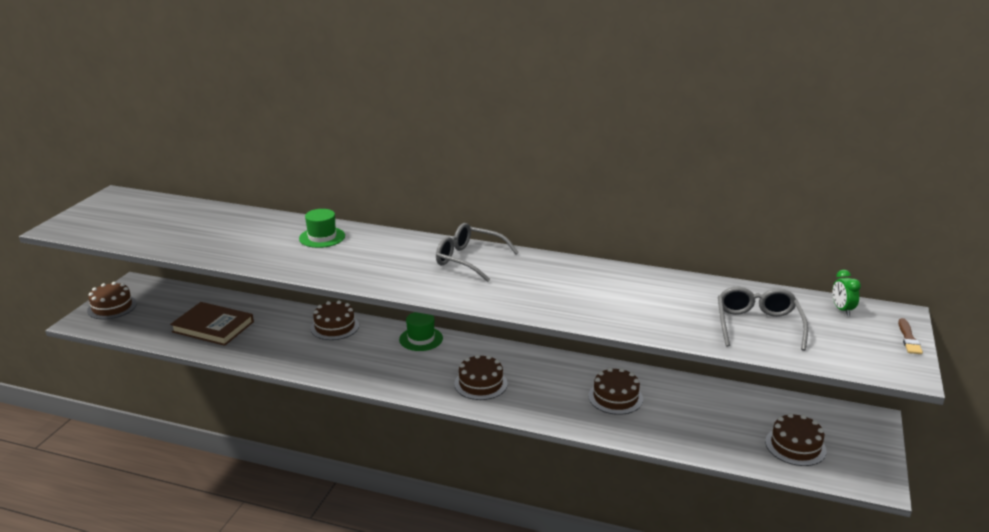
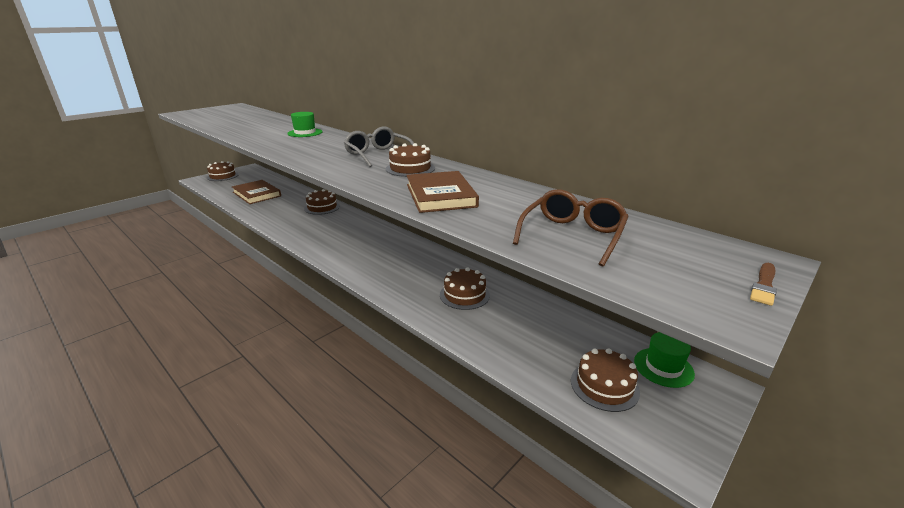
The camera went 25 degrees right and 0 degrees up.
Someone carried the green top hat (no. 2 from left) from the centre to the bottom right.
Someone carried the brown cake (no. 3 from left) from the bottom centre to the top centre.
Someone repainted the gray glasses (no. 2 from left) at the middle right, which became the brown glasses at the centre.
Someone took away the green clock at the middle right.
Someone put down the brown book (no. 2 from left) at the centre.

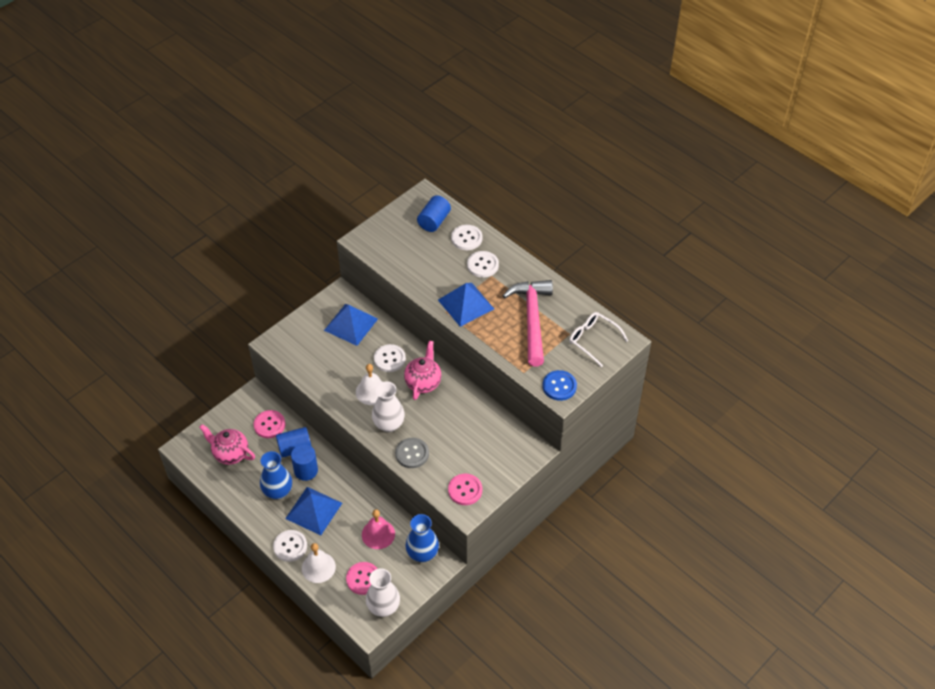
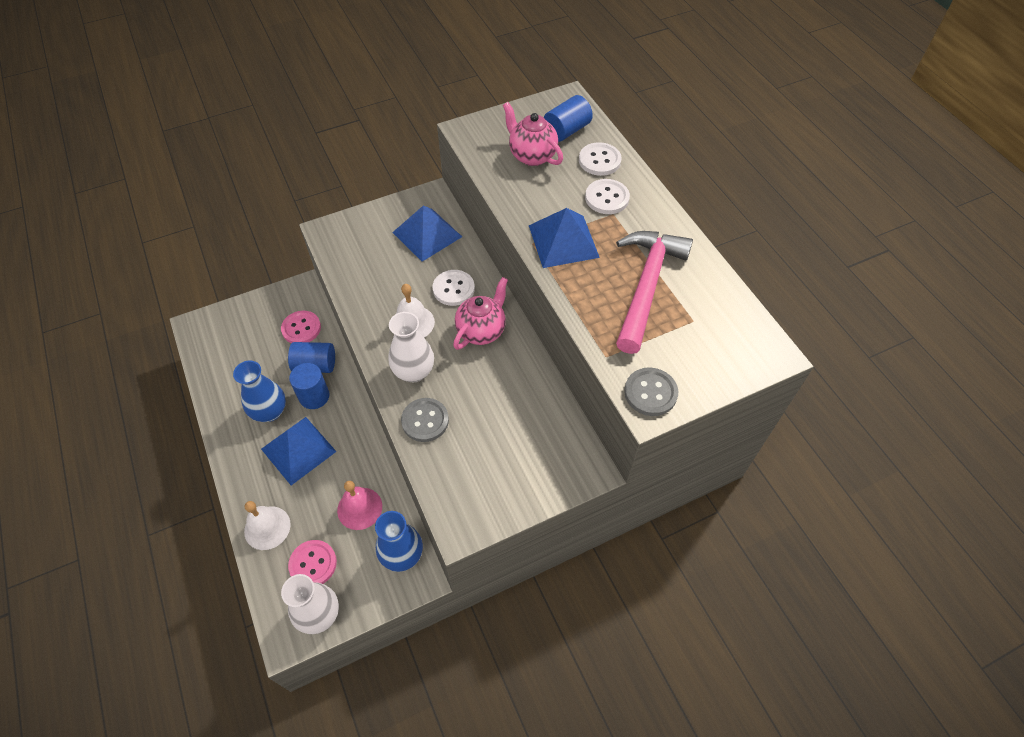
The camera went 20 degrees right and 5 degrees up.
Someone carried the rosy china teapot (no. 1 from left in the first image) from the middle left to the top centre.
Someone took away the white shirt button (no. 1 from left) at the bottom left.
Someone took away the rosy shirt button (no. 3 from left) at the bottom centre.
Someone repainted the cobalt shirt button at the centre, which became the gray shirt button (no. 2 from left) at the centre.
Someone took away the white glasses at the centre.

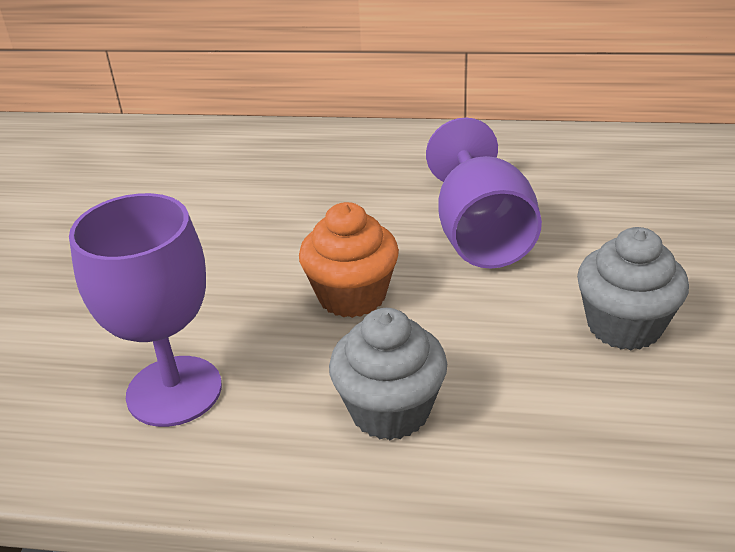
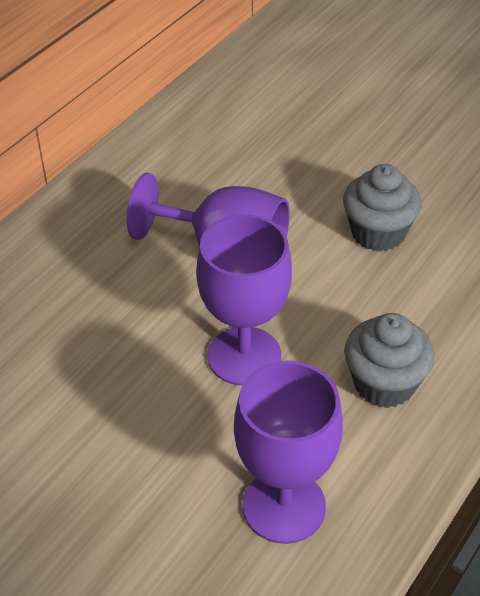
The camera went 65 degrees left and 10 degrees up.
Someone swapped the orange muffin at the centre for the purple chalice (no. 2 from left) at the centre.

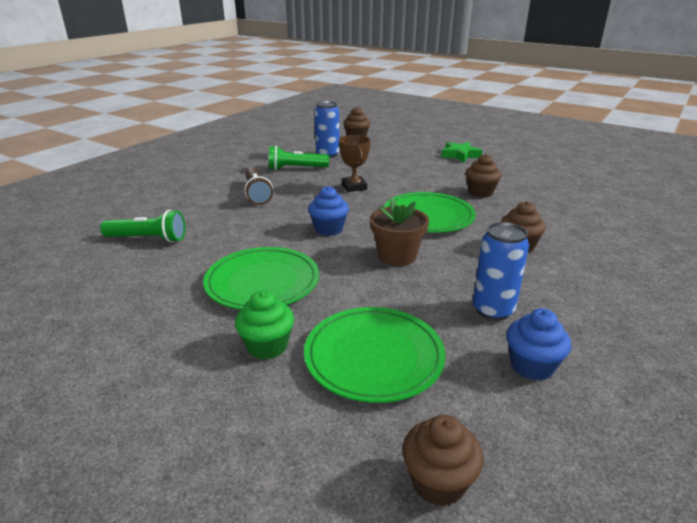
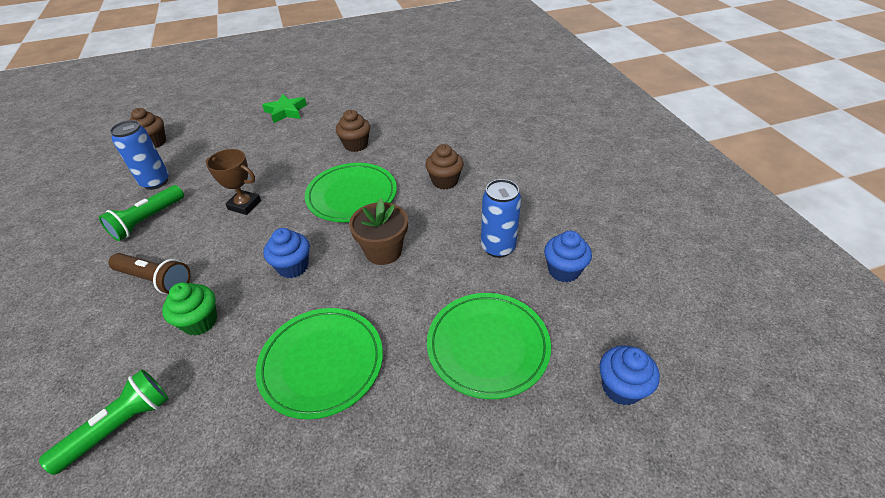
The camera went 50 degrees left and 15 degrees up.
Someone carried the green muffin from the centre to the middle left.
Someone repainted the brown muffin (no. 2 from left) at the bottom centre, which became the cobalt muffin (no. 3 from left) at the bottom right.

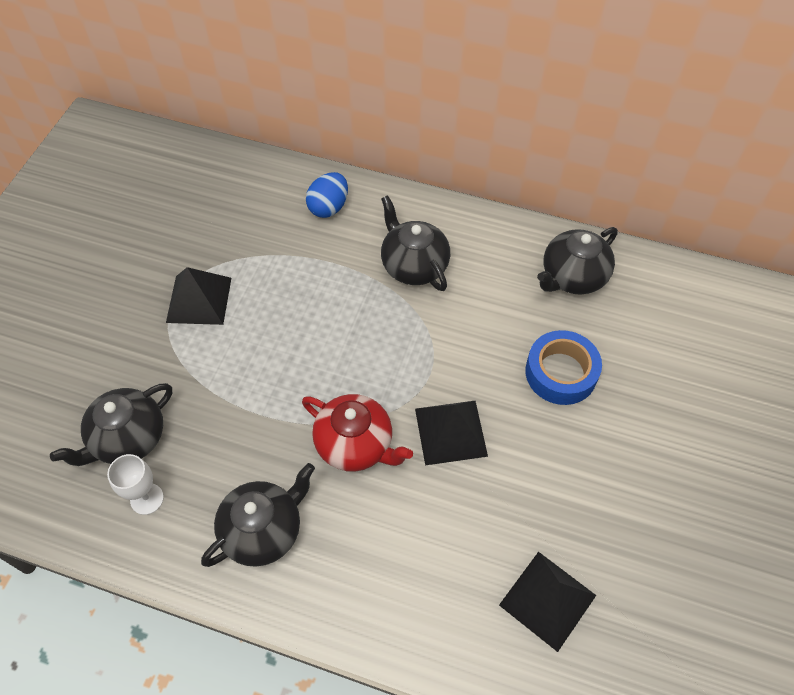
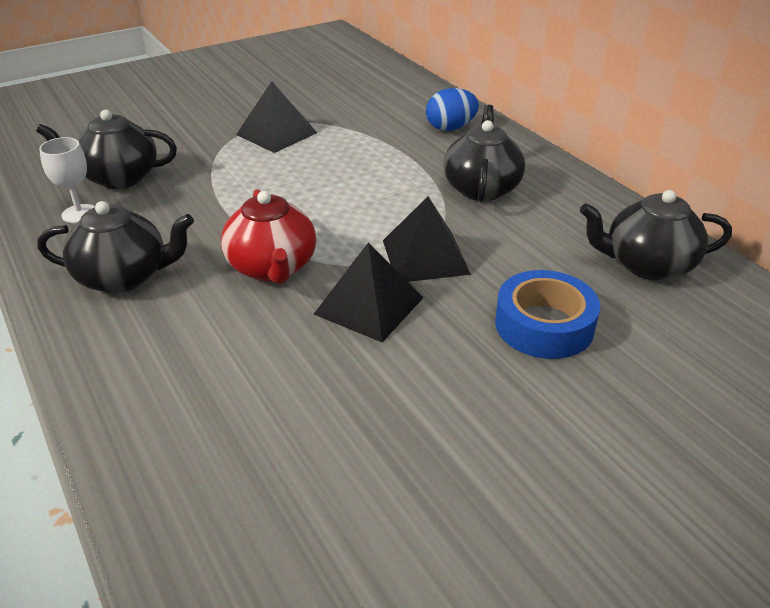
The camera went 40 degrees right and 20 degrees down.
Someone carried the black pyramid shape (no. 3 from left) from the bottom right to the centre.

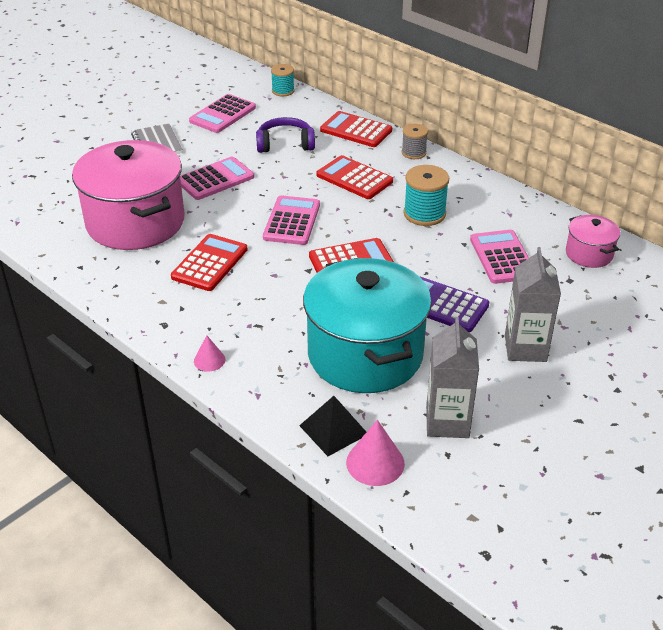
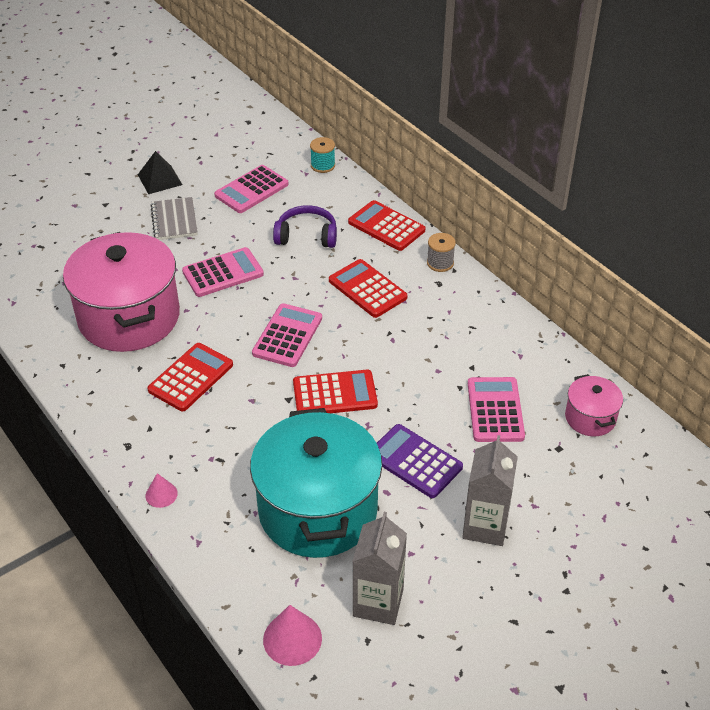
The camera went 10 degrees right and 5 degrees up.
Someone carried the black pyramid shape from the bottom centre to the top left.
Someone took away the turquoise bobbin (no. 2 from left) at the top centre.

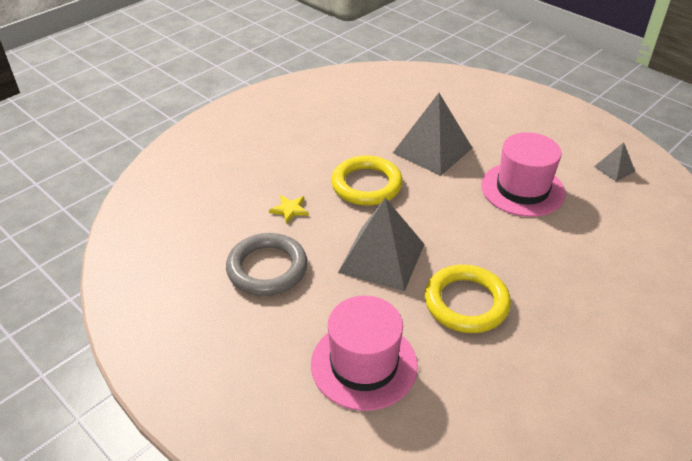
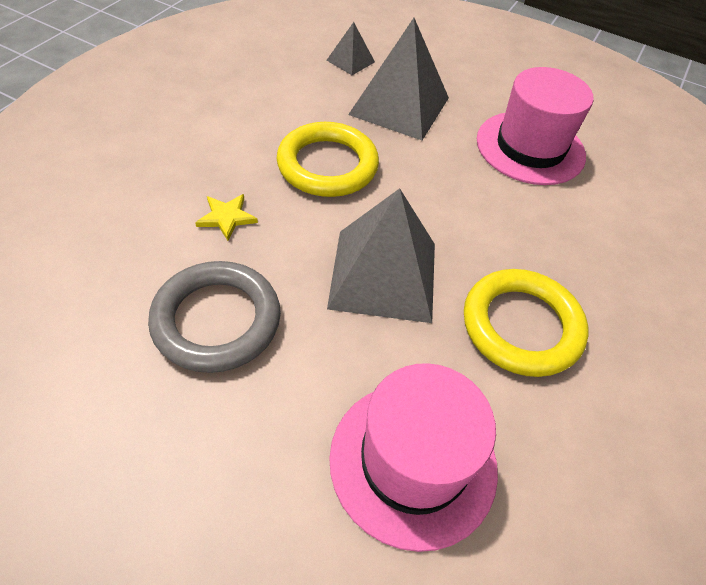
The camera went 20 degrees left and 10 degrees up.
Someone carried the gray pyramid shape (no. 3 from left in the first image) from the middle right to the top centre.

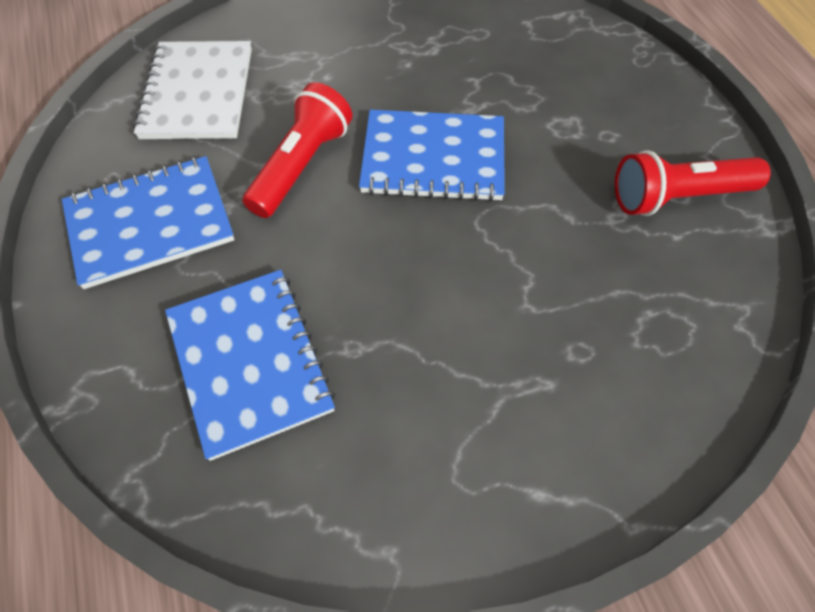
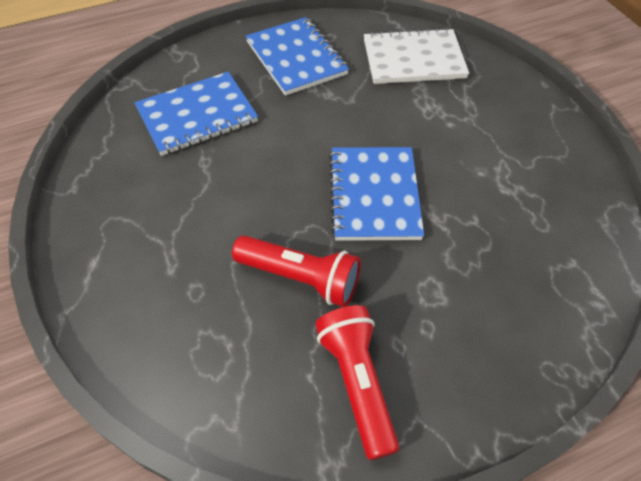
The camera went 85 degrees right and 5 degrees down.
Someone carried the crimson pocket torch (no. 1 from left) from the top centre to the centre.

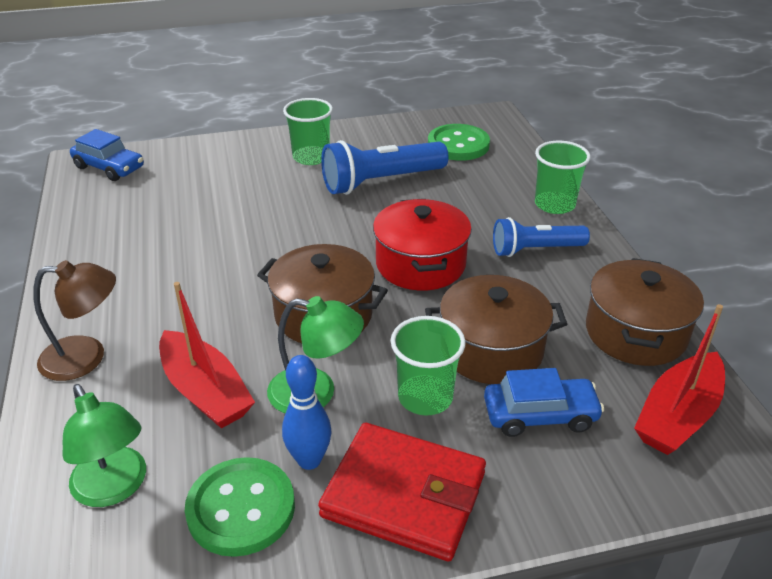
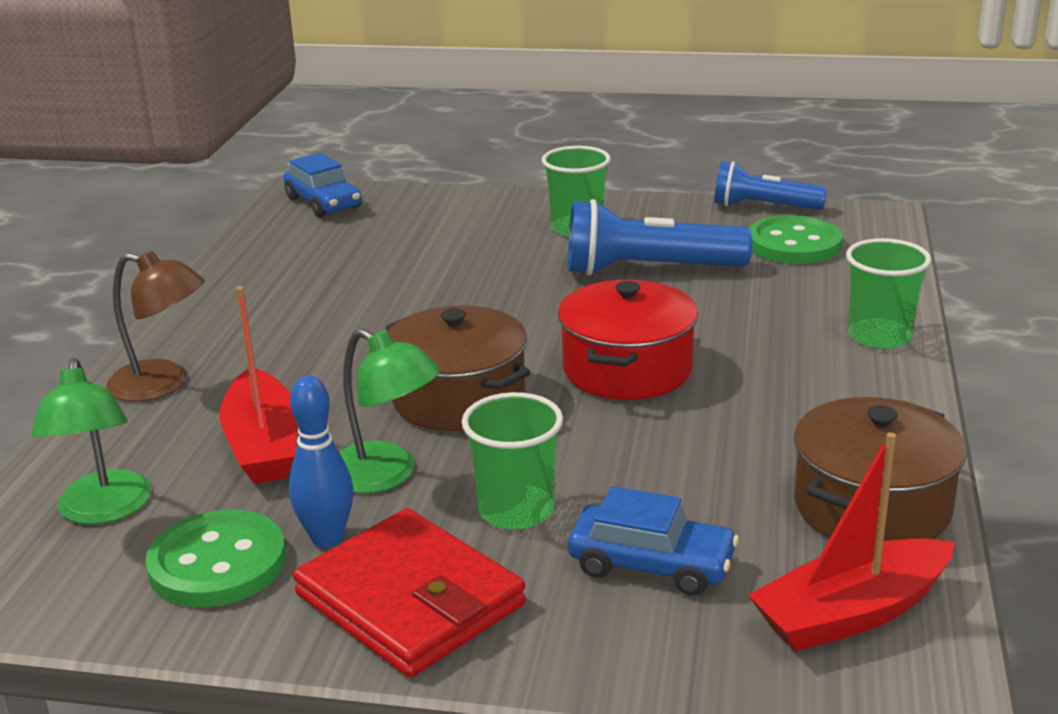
The camera went 25 degrees right and 10 degrees down.
Someone took away the brown cooking pot (no. 2 from left) at the centre.
Someone carried the cobalt pocket torch (no. 2 from left) from the middle right to the top right.

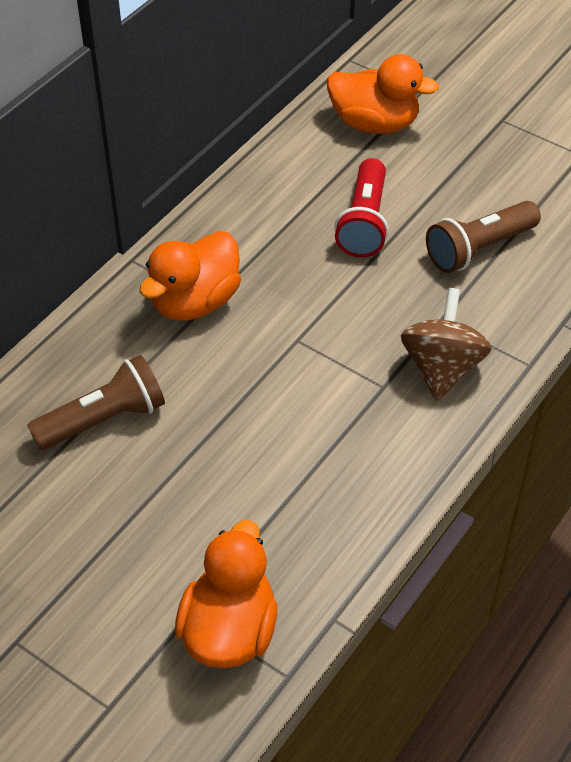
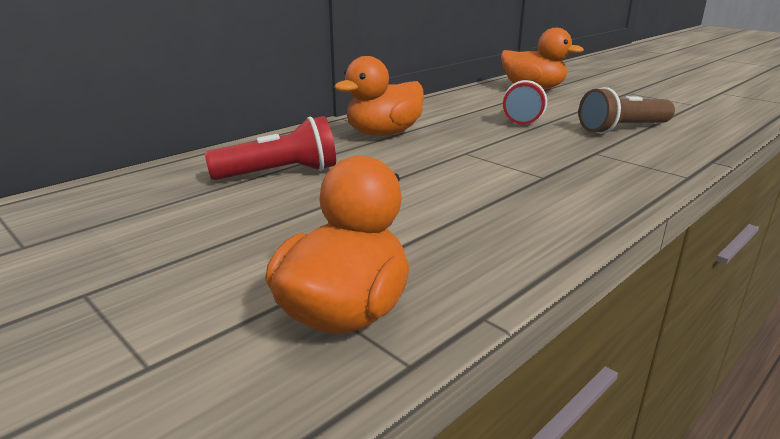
The camera went 10 degrees right and 25 degrees down.
Someone repainted the brown pocket torch (no. 1 from left) at the middle left, which became the crimson pocket torch (no. 1 from left) at the centre.
Someone took away the brown whirligig at the middle right.

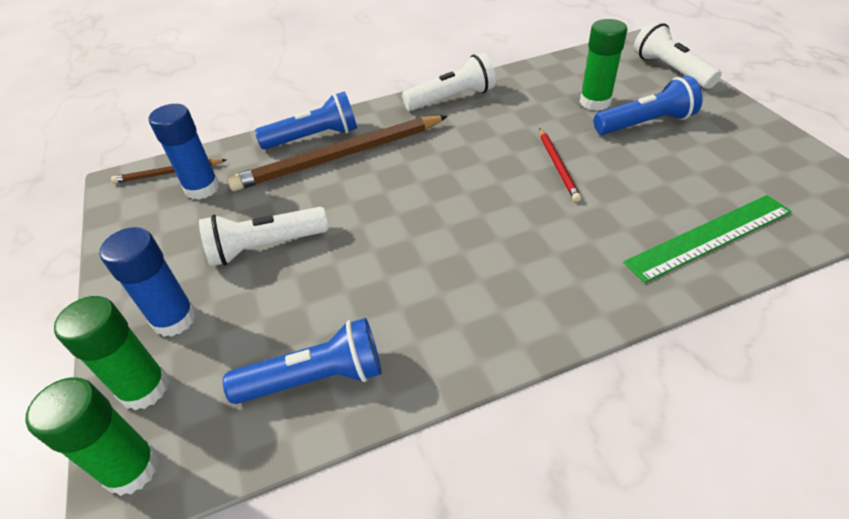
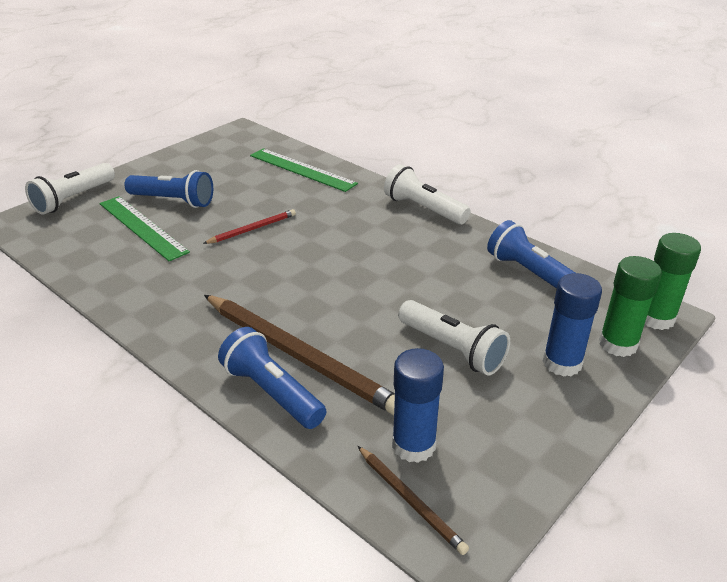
The camera went 120 degrees left and 10 degrees down.
Someone carried the white pocket torch (no. 2 from left) from the top centre to the centre.
Someone swapped the green glue stick (no. 3 from left) at the top right for the green measuring stick (no. 1 from left) at the middle left.
Someone rotated the cobalt pocket torch (no. 3 from left in the first image) at the top right by 150 degrees clockwise.

